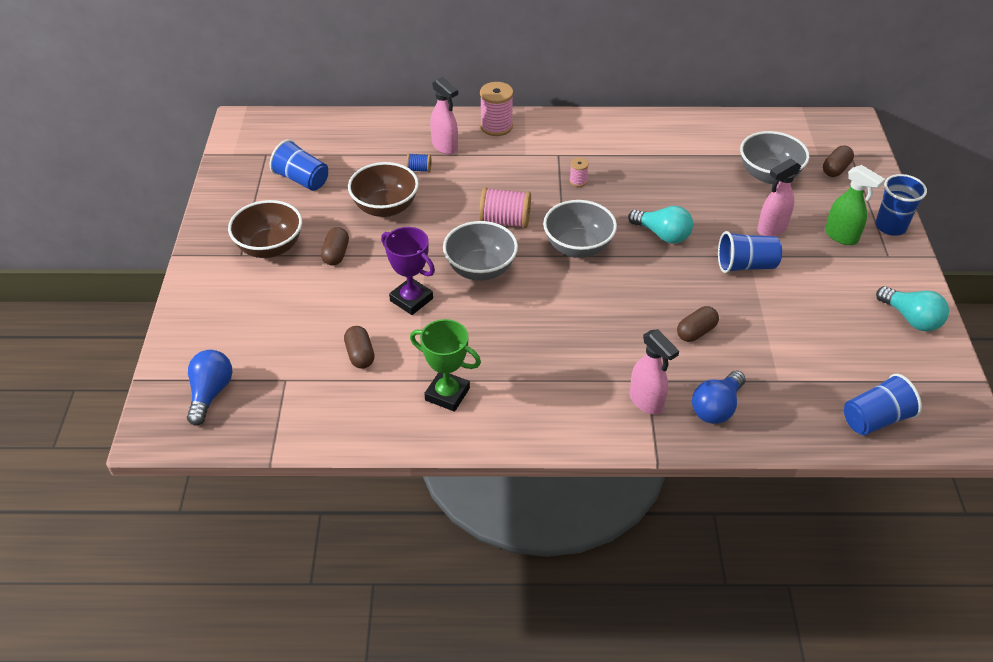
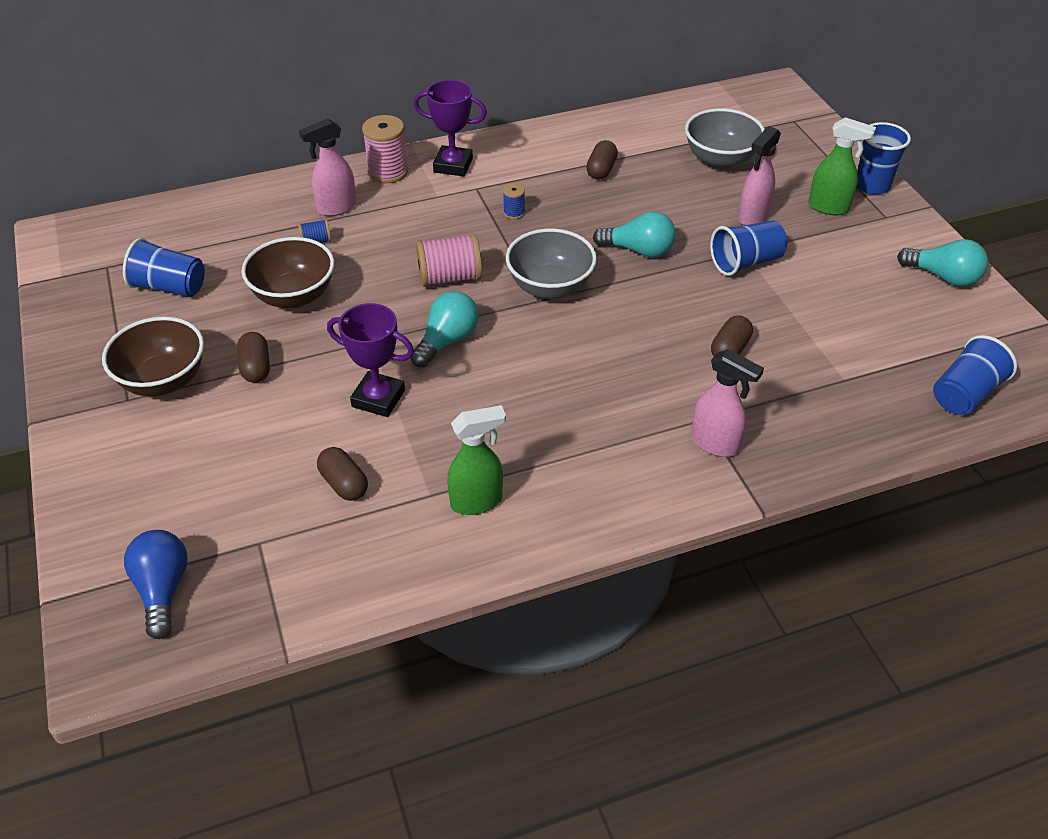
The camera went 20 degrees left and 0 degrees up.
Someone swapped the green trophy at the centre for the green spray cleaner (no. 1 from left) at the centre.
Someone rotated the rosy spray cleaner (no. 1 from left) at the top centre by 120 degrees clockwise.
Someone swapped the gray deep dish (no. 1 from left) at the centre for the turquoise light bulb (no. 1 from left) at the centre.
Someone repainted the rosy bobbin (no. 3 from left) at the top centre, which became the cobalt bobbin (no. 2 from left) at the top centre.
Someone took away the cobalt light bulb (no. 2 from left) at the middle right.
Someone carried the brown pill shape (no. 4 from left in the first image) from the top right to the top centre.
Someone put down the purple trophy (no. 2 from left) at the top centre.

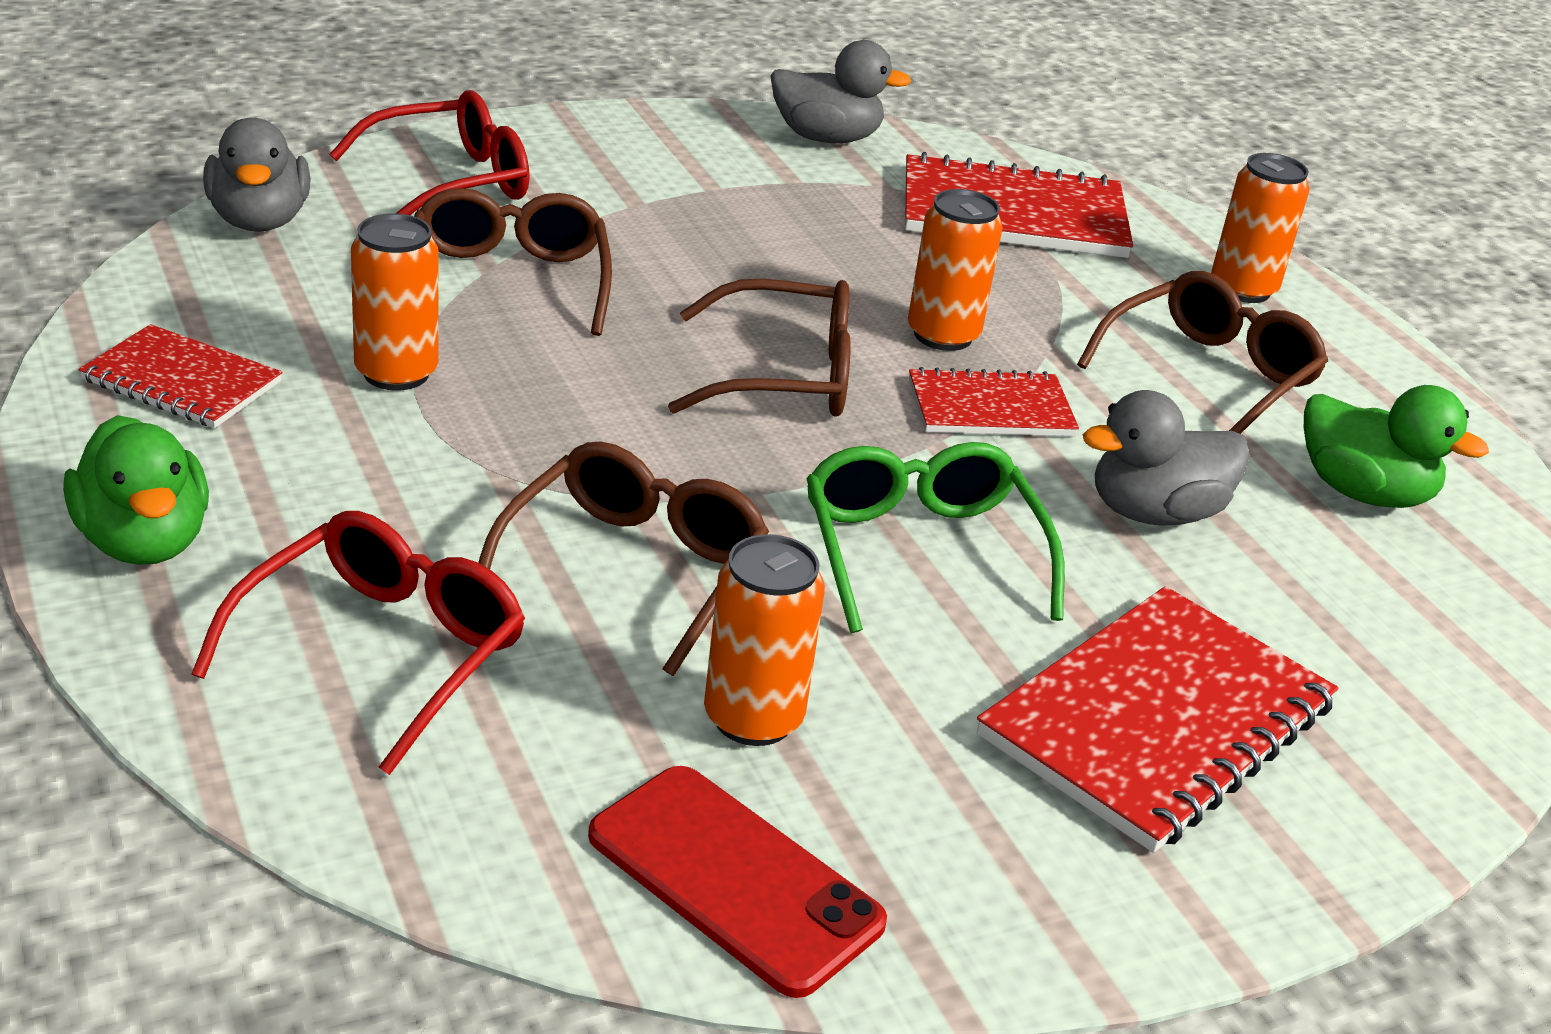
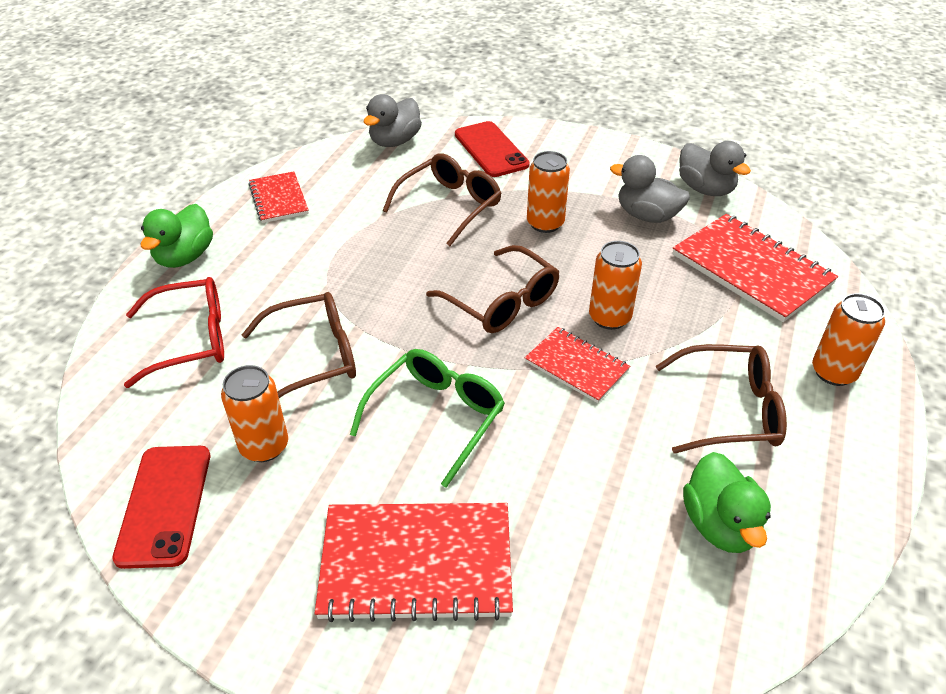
The camera went 50 degrees right and 10 degrees up.
Someone swapped the crimson glasses (no. 2 from left) at the top left for the crimson phone (no. 2 from left) at the top centre.
Someone carried the orange can (no. 1 from left in the first image) from the top left to the top centre.
Someone carried the gray duck (no. 3 from left in the first image) from the middle right to the top right.

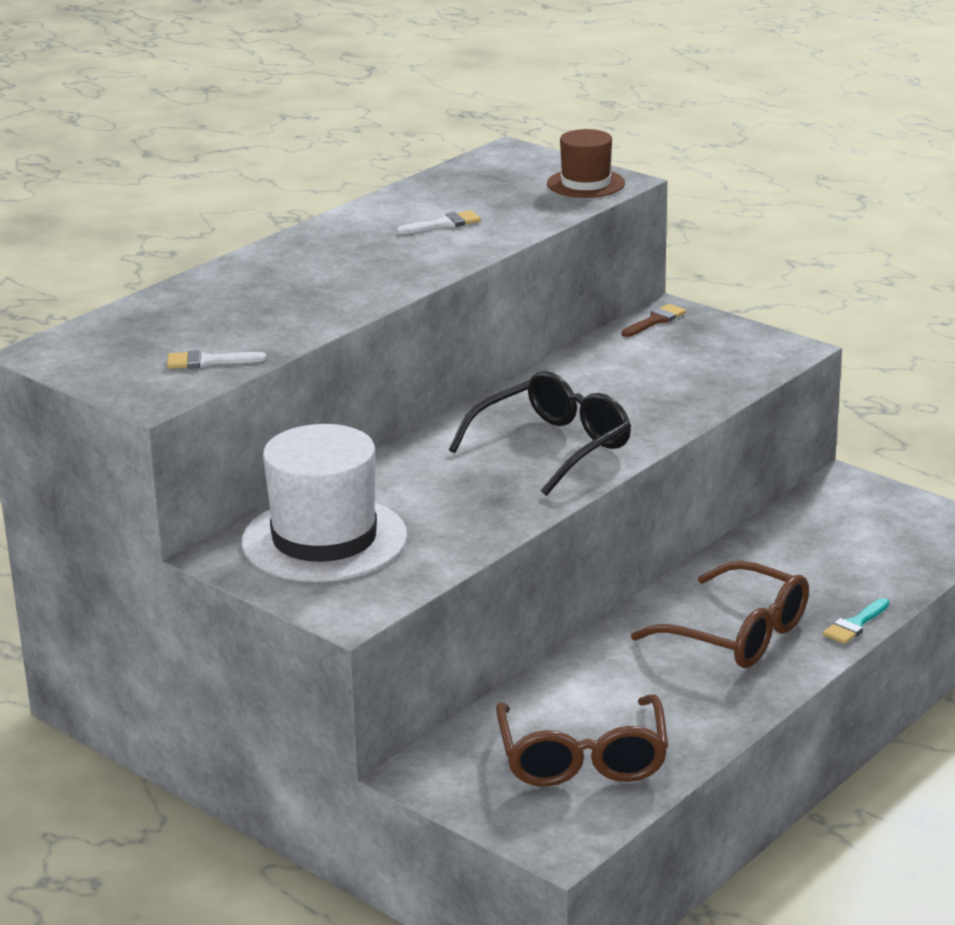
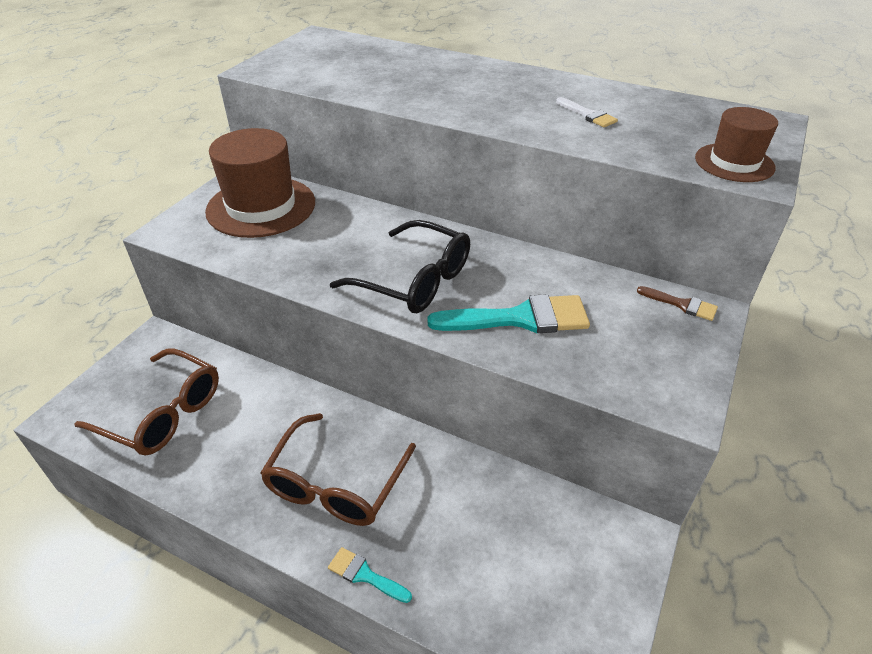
The camera went 75 degrees right and 15 degrees up.
Someone took away the white paintbrush (no. 1 from left) at the middle left.
Someone repainted the white top hat at the centre, which became the brown top hat (no. 1 from left) at the top left.
Someone rotated the brown glasses (no. 1 from left) at the bottom centre by 135 degrees counterclockwise.
Someone put down the turquoise paintbrush (no. 2 from left) at the centre.

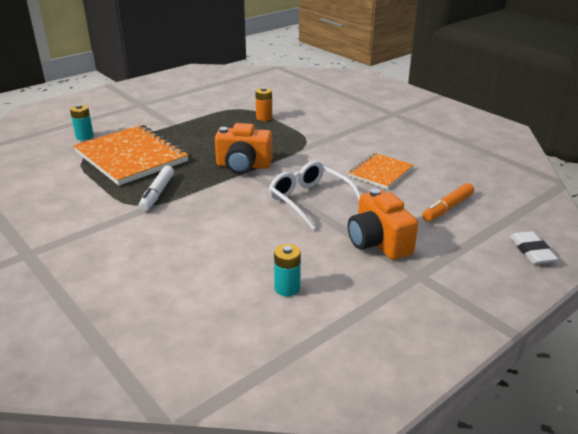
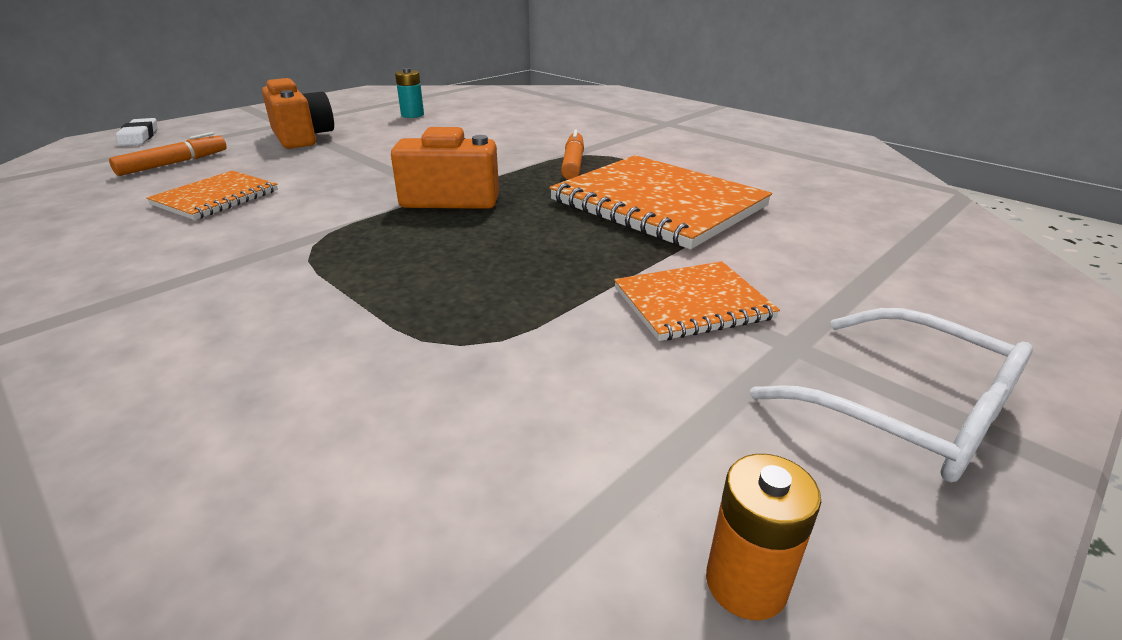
The camera went 175 degrees right and 0 degrees up.
Someone took away the turquoise AA battery (no. 1 from left) at the top left.
Someone repainted the white felt pen at the middle left, which became the orange felt pen (no. 2 from left) at the top centre.
Someone carried the orange AA battery from the top centre to the bottom right.
Someone carried the white glasses from the centre to the middle right.
Someone put down the orange notepad (no. 3 from left) at the centre.

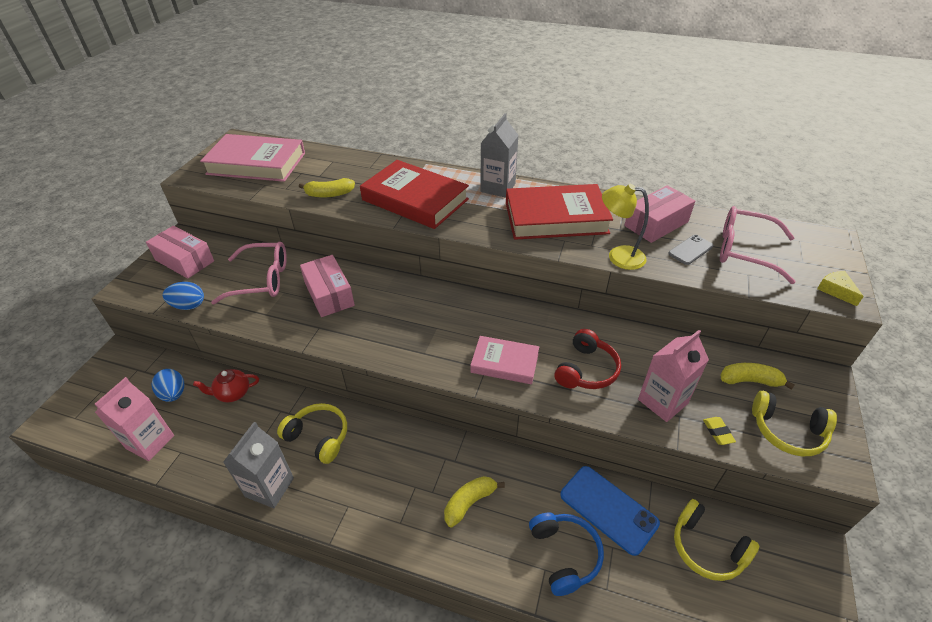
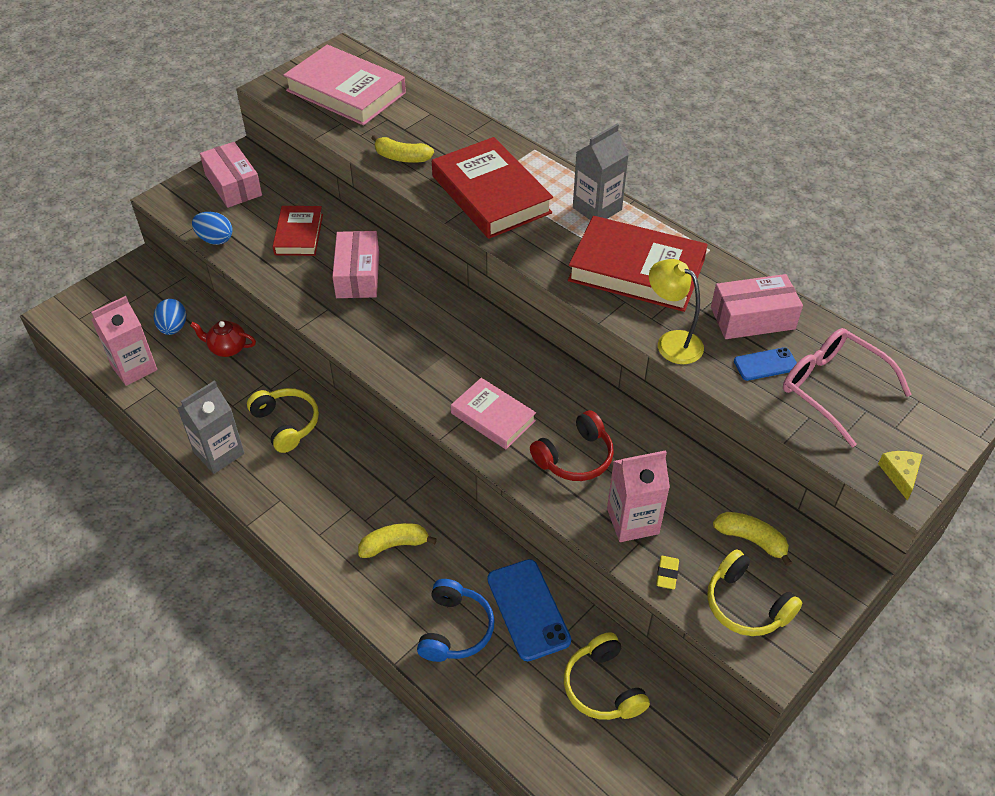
The camera went 25 degrees right and 5 degrees up.
Someone swapped the rosy glasses (no. 1 from left) at the middle left for the crimson book (no. 1 from left) at the top left.
Someone repainted the gray phone at the middle right, which became the cobalt phone (no. 2 from left) at the middle right.

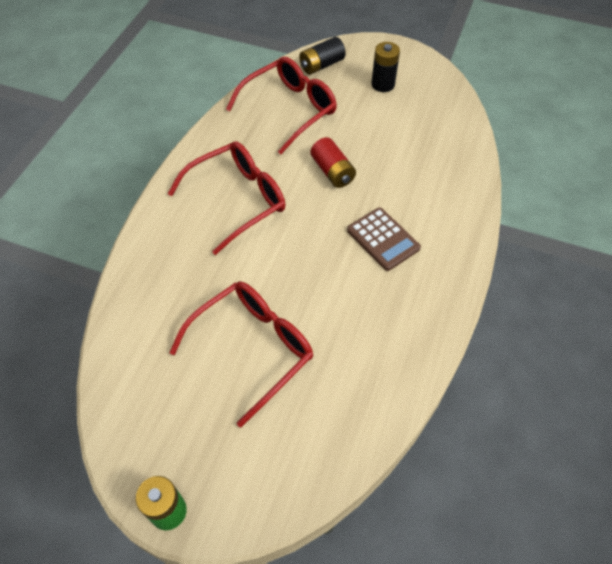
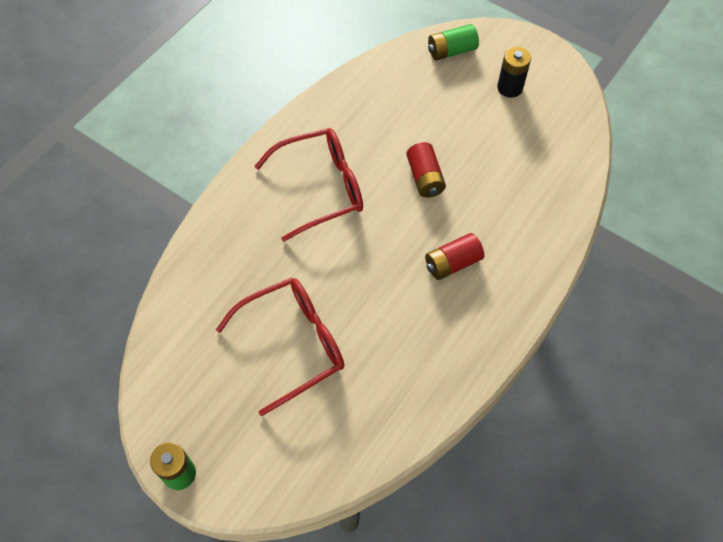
The camera went 15 degrees right and 5 degrees up.
Someone took away the crimson glasses (no. 3 from left) at the top centre.
Someone repainted the black AA battery (no. 1 from left) at the top centre, which became the green AA battery (no. 2 from left) at the top centre.
Someone swapped the brown pocket calculator at the centre for the crimson AA battery (no. 2 from left) at the centre.

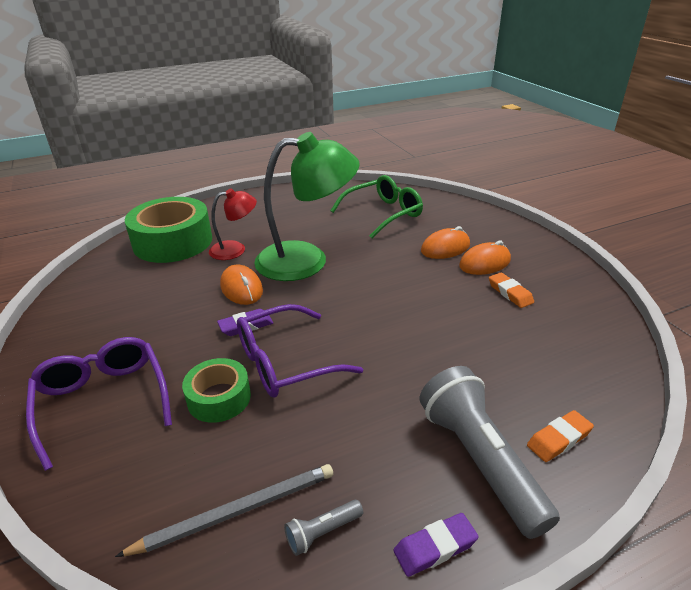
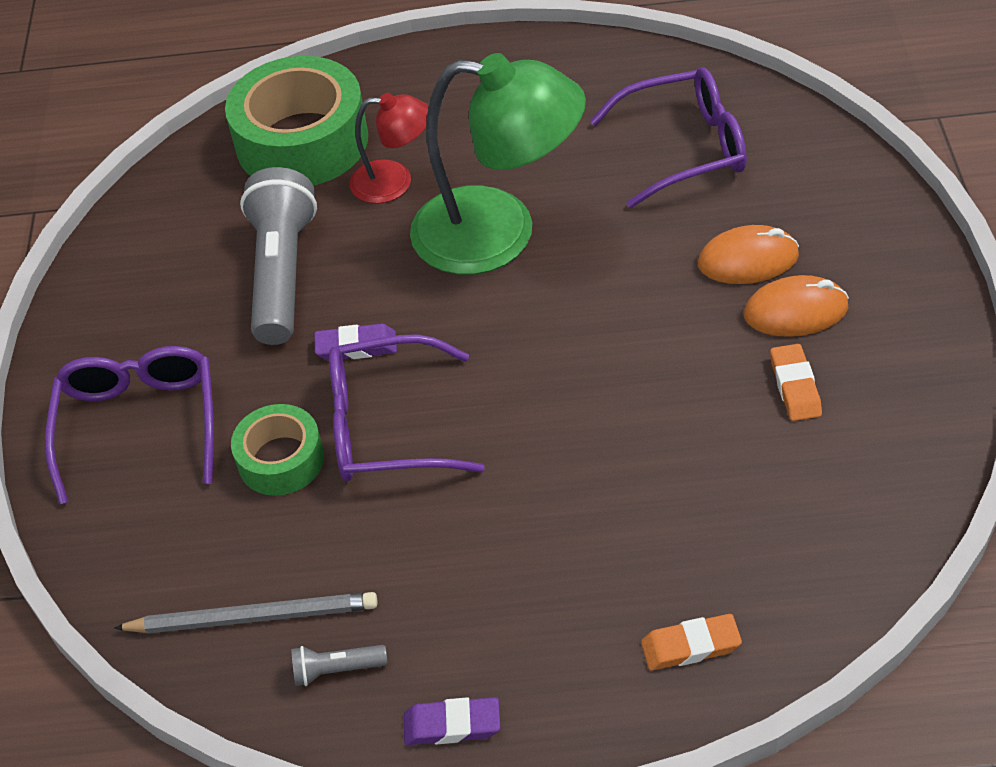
The camera went 25 degrees right and 15 degrees up.
Someone took away the orange PC mouse (no. 1 from left) at the centre.
Someone repainted the green glasses at the centre, which became the purple glasses (no. 3 from left) at the top right.
Someone carried the gray pocket torch (no. 2 from left in the first image) from the bottom right to the middle left.

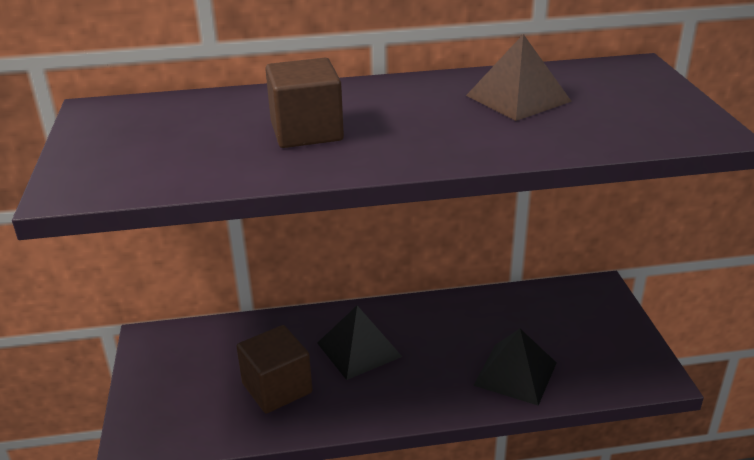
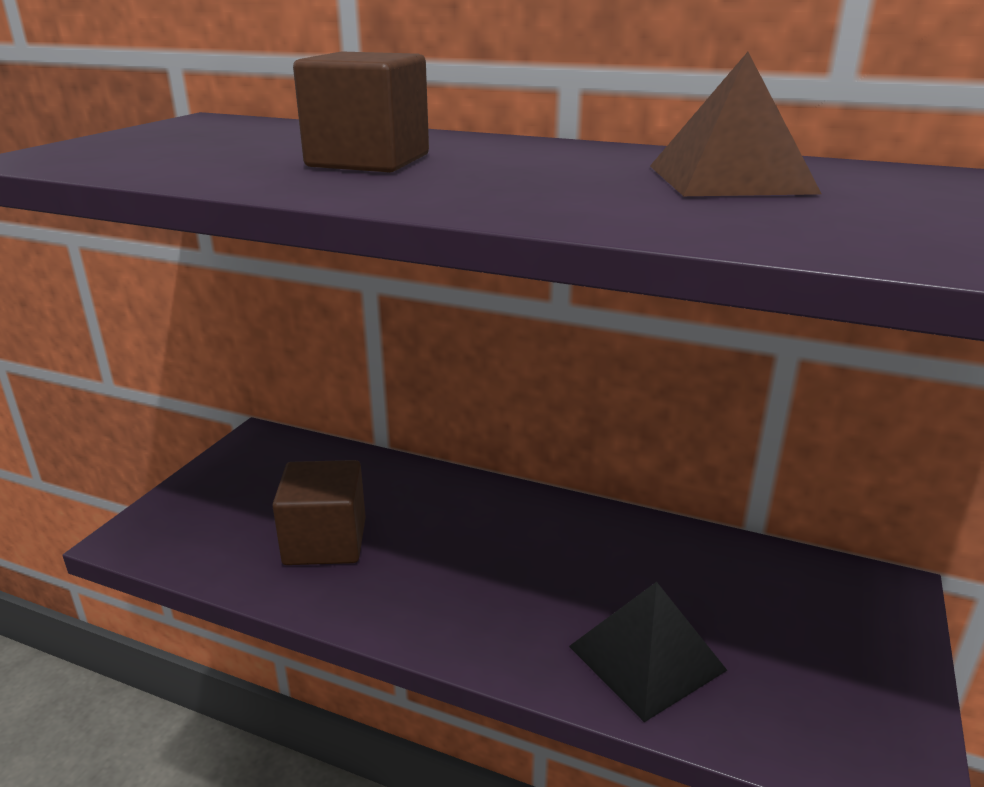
The camera went 30 degrees right and 5 degrees down.
Someone took away the black pyramid shape (no. 1 from left) at the bottom centre.

